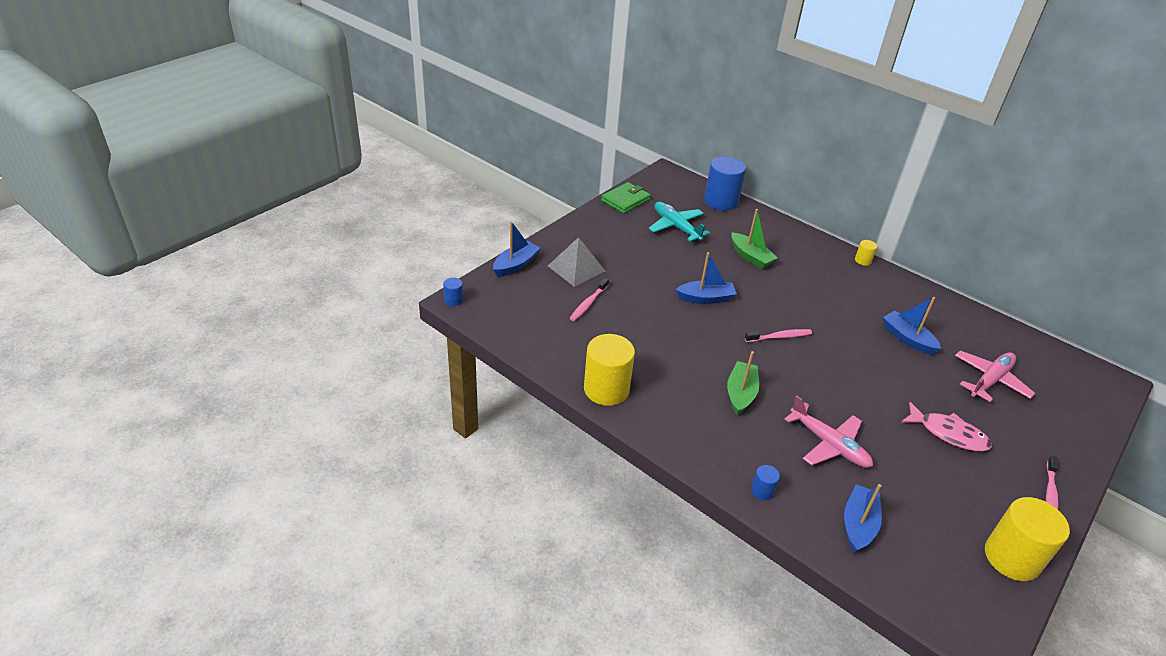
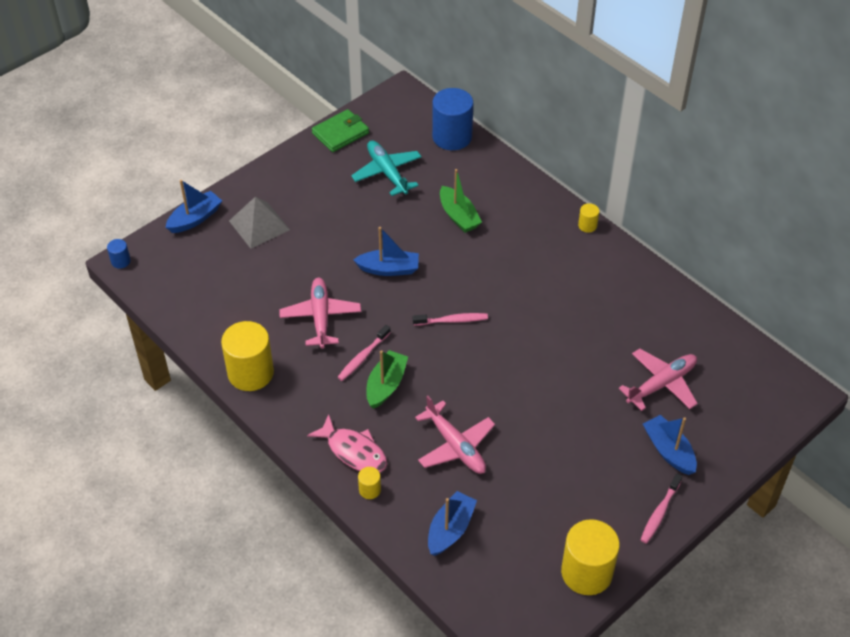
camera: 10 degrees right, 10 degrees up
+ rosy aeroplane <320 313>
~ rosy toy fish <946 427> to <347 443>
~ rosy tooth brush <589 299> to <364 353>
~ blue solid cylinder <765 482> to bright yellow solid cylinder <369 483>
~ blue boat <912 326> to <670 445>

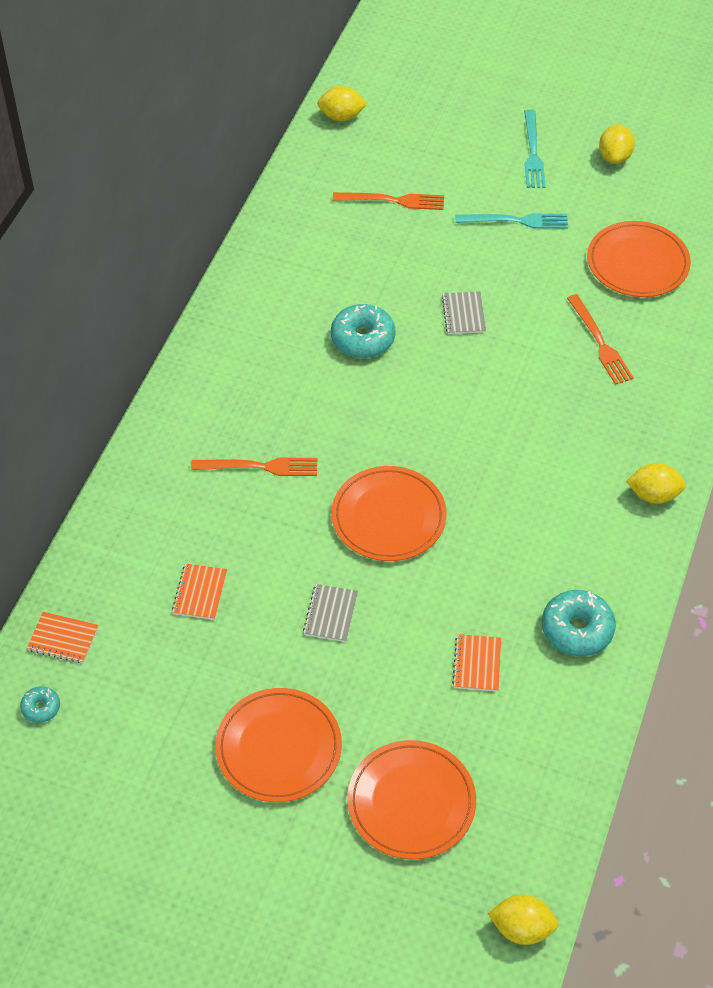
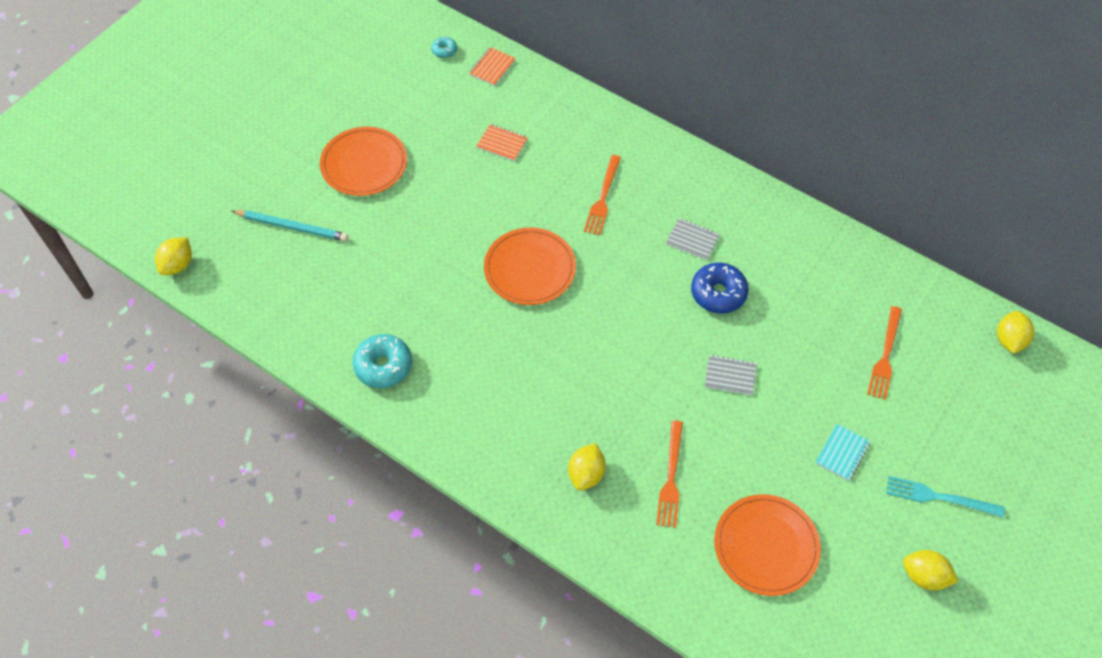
camera: 105 degrees right, 5 degrees up
~ orange dinner plate <411 799> to aqua wooden pencil <290 225>
~ bright yellow citrus fruit <656 483> to <587 467>
~ orange fork <600 339> = <669 474> 75 degrees counterclockwise
~ gray notepad <330 613> to <693 239>
~ aqua donut <363 331> to blue donut <720 288>
~ aqua fork <511 221> to aqua notepad <843 452>
- orange notepad <476 663>

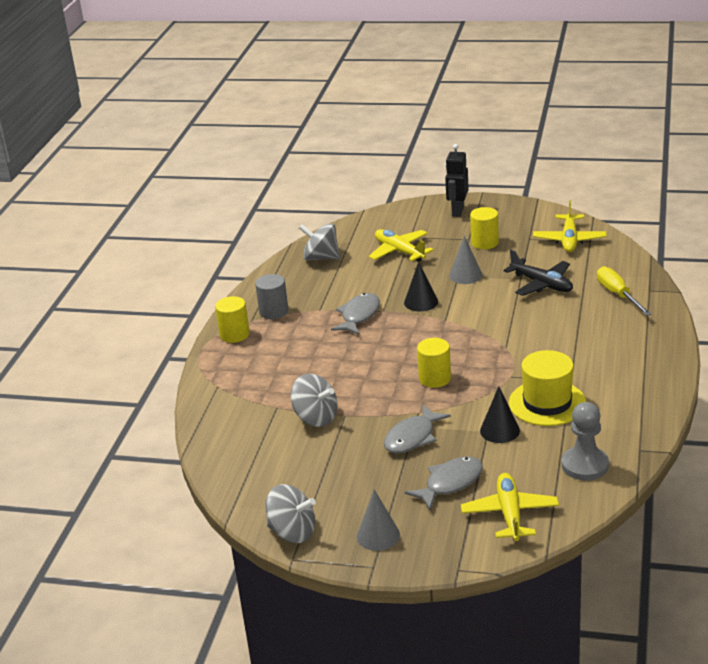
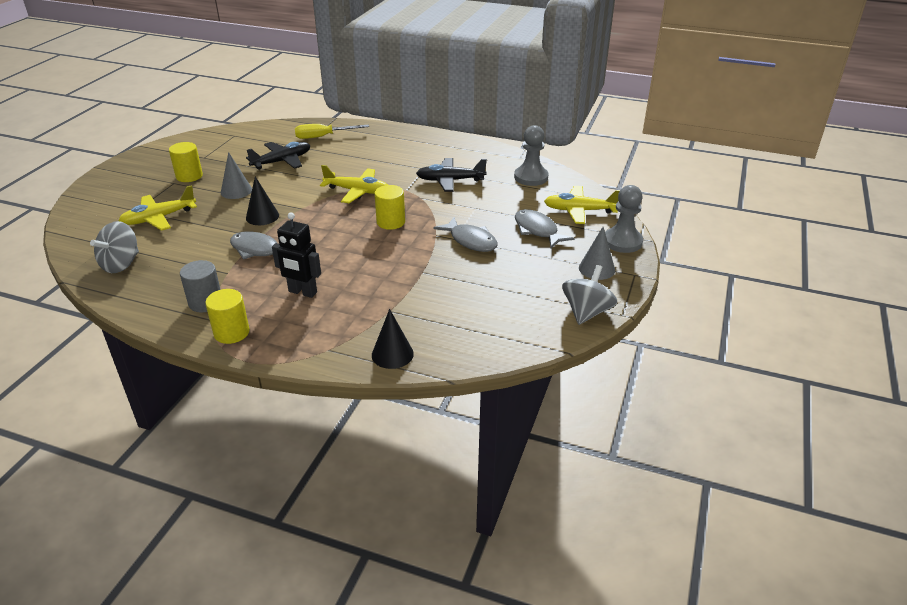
camera: 85 degrees left, 5 degrees up
~ black robot figure <457 180> to <296 255>
~ bright yellow aeroplane <569 226> to <354 184>
~ black solid cone <500 415> to <393 339>
~ bright yellow tall hat <547 388> to black aeroplane <451 175>
+ gray pawn <624 219>
- gray toy top <314 400>

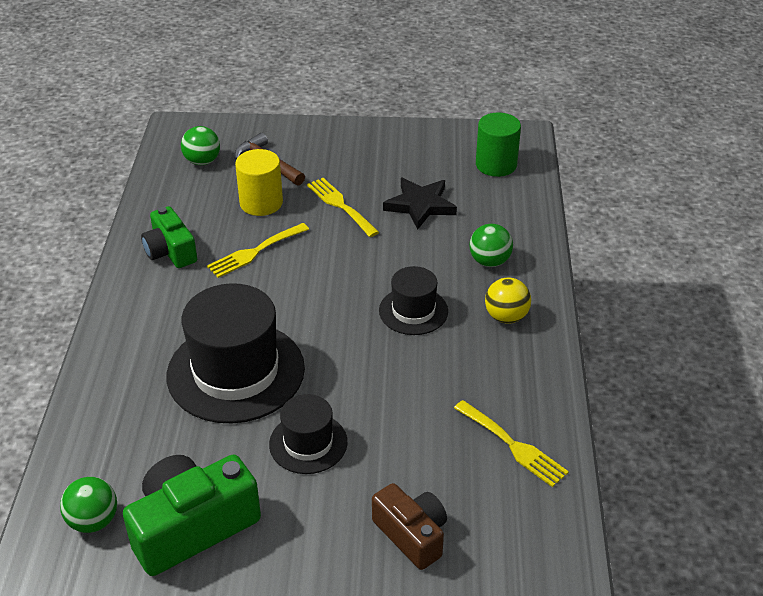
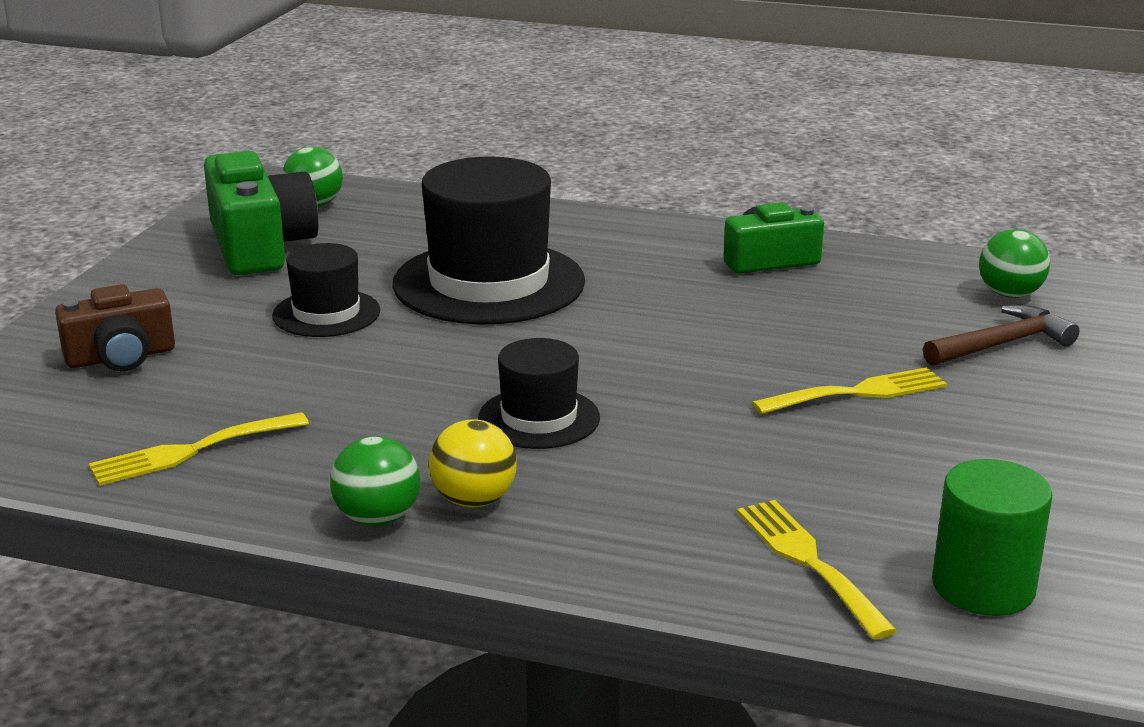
camera: 105 degrees right, 15 degrees down
~ leaf-green play ball <491 245> to <375 481>
~ bright yellow fork <258 250> to <817 570>
- bright yellow solid cylinder <259 182>
- black star <420 203>

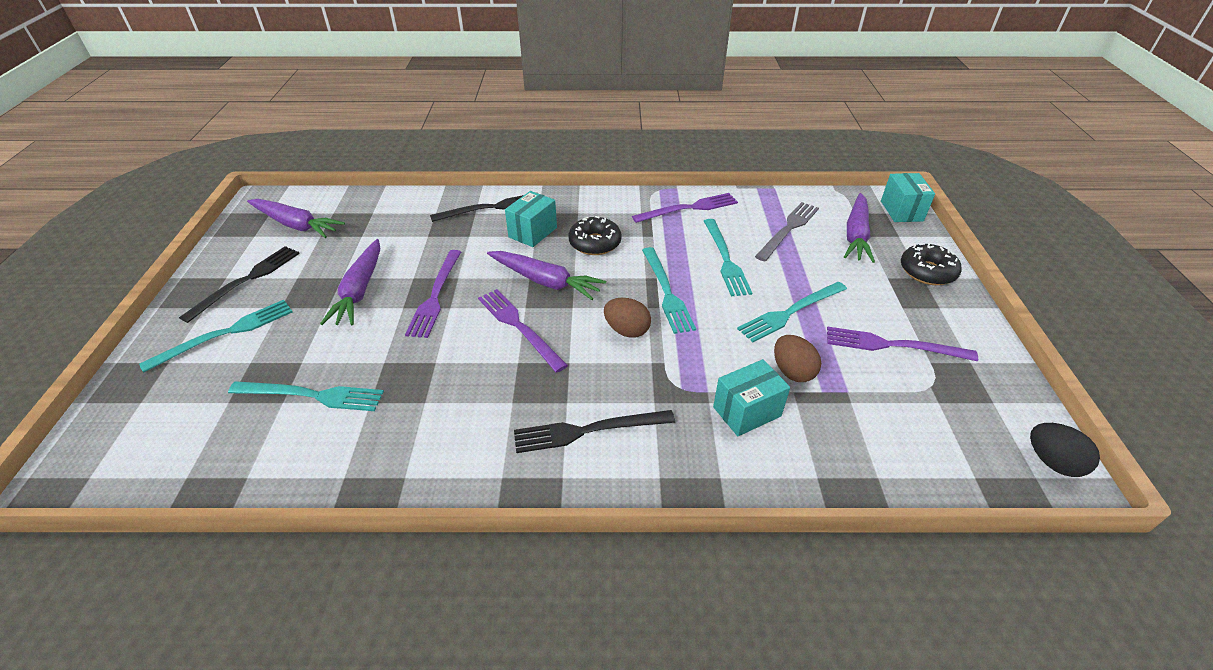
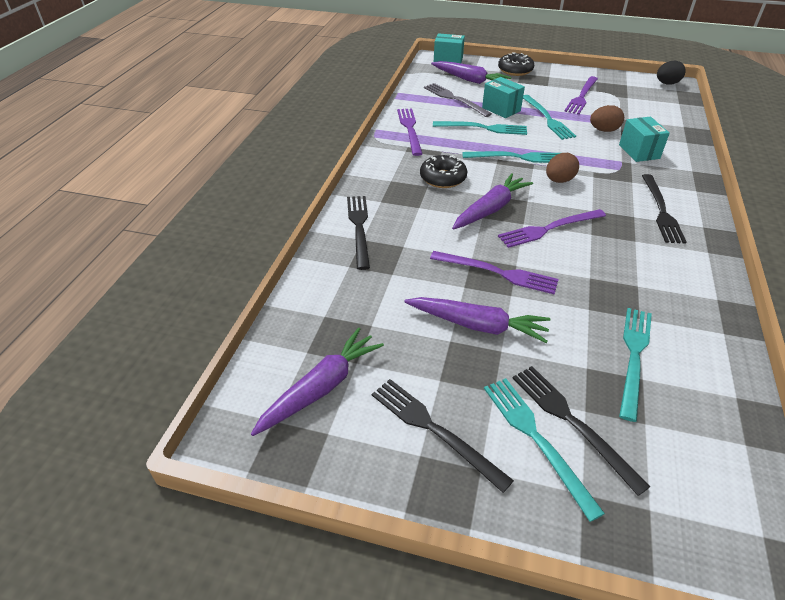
camera: 75 degrees left, 0 degrees up
~ aqua package <531 219> to <503 97>
+ black fork <581 431>

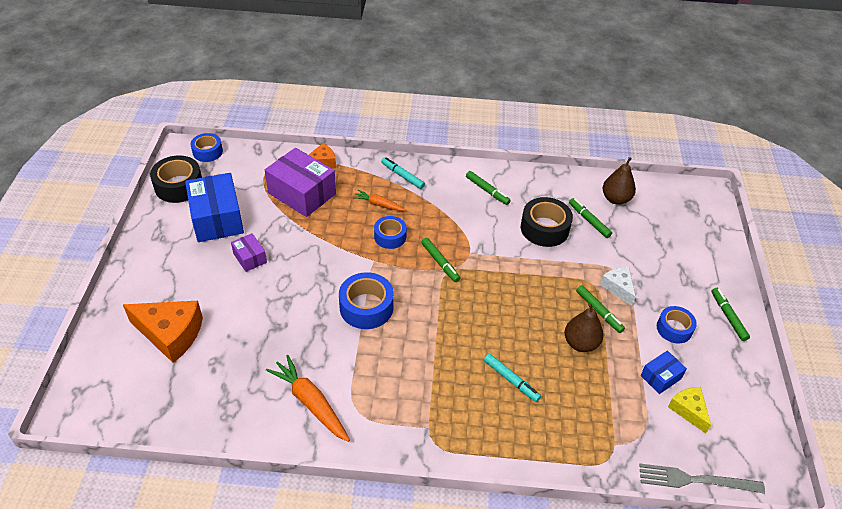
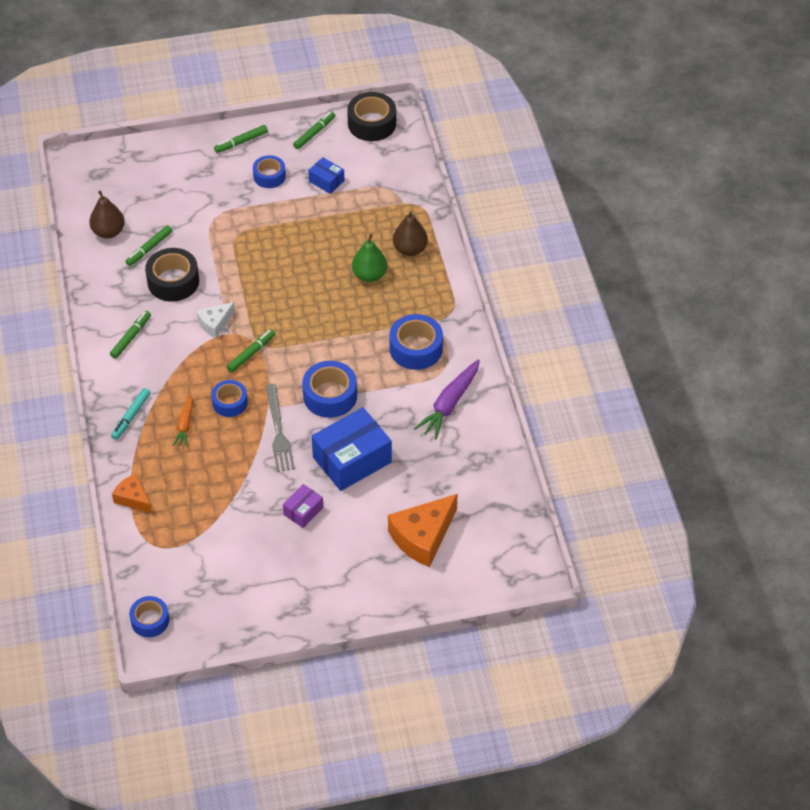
camera: 105 degrees left, 5 degrees up
~ pure white cheese wedge <618 286> to <215 320>
~ gray fork <702 479> to <280 428>
~ leaf-green marker <600 309> to <314 130>
~ blue package <214 207> to <352 449>
~ black roll of tape <176 179> to <371 116>
~ aqua marker <512 378> to leaf-green pear fruit <369 258>
~ orange cheese wedge <163 332> = <422 530> 135 degrees counterclockwise
+ blue roll of tape <416 342>
~ brown pear fruit <584 327> to <410 233>
~ orange carrot <308 398> to violet carrot <447 399>
- violet package <300 182>
- bright yellow cheese wedge <689 410>

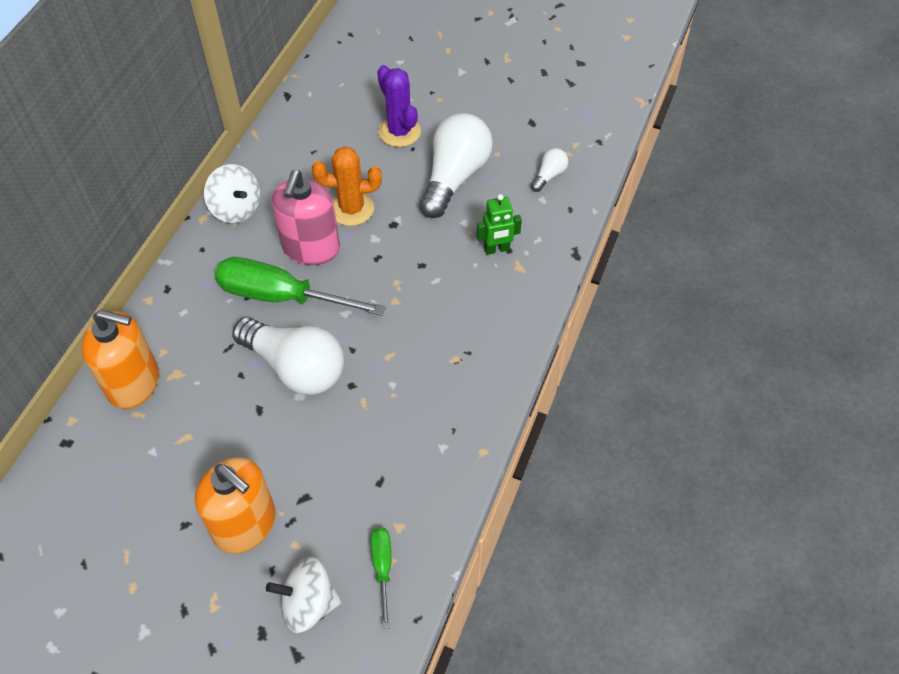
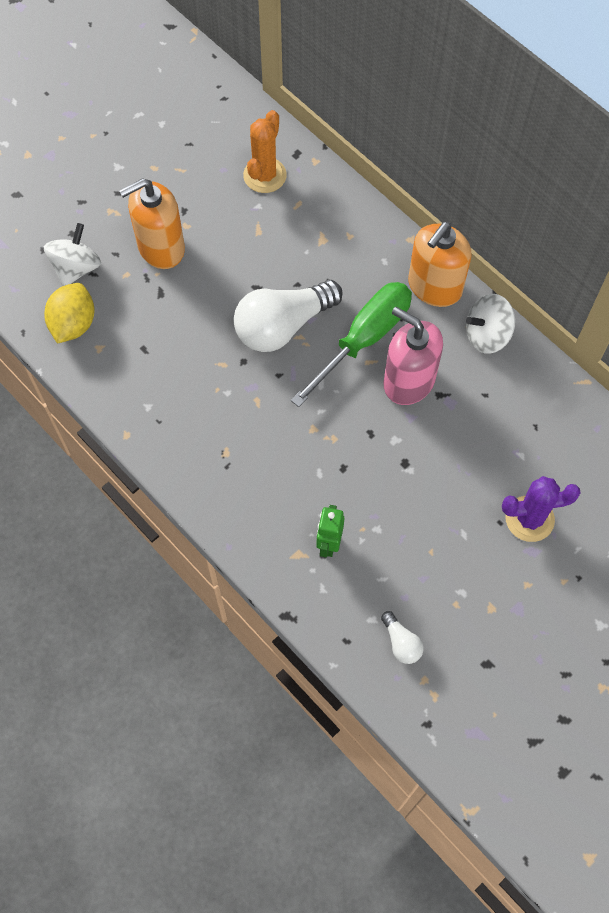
camera: 115 degrees right, 10 degrees up
~ leaf-green hand screwdriver <381 578> to bright yellow citrus fruit <69 313>
~ orange prickly plant <347 186> to <265 151>
~ orange soap dispenser <120 359> to <440 264>
- pure white bulb <456 165>

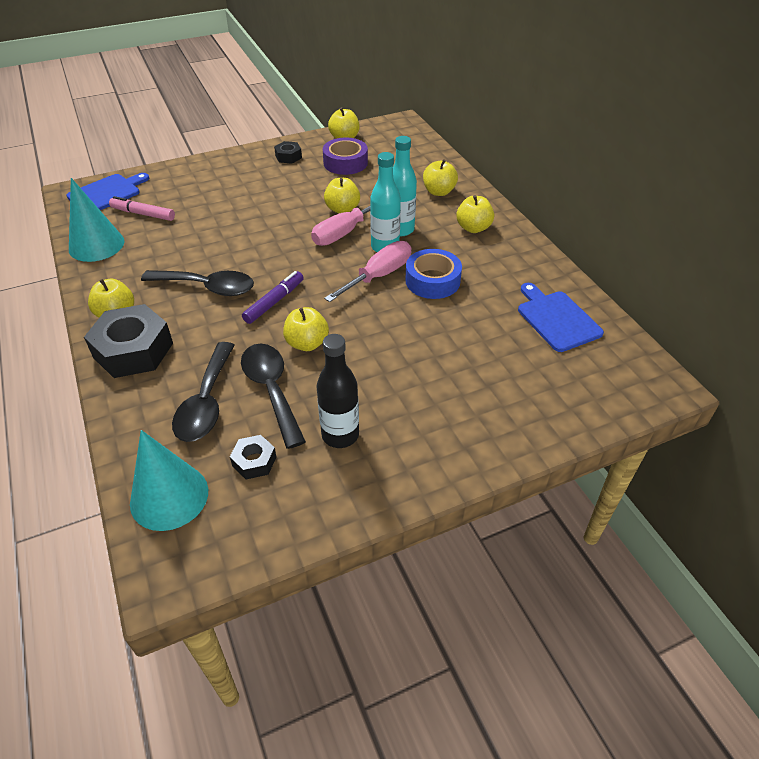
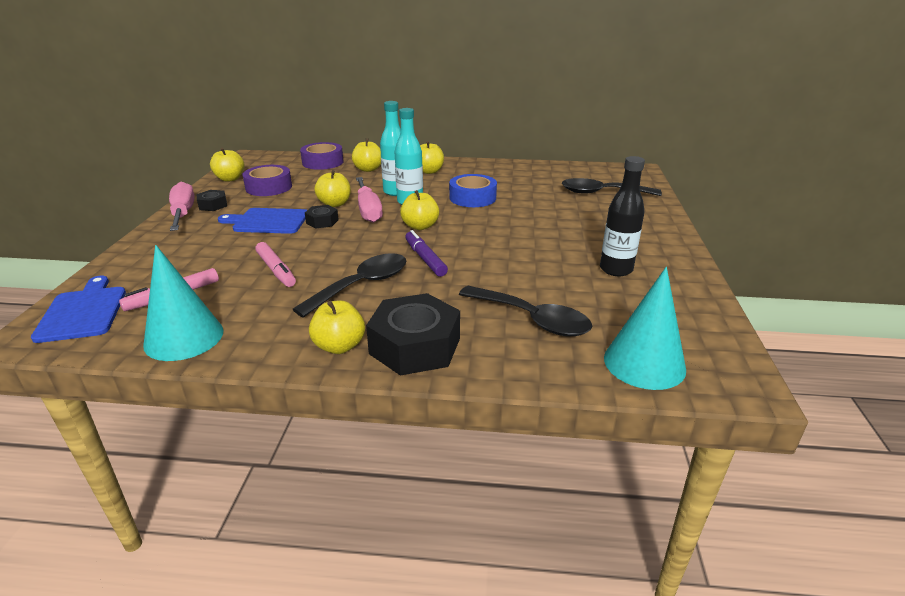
camera: 60 degrees left, 15 degrees down
~ rosy hand screwdriver <368 271> to <182 206>
~ blue chopping board <561 317> to <262 221>
+ rosy marker <275 264>
+ violet roll of tape <321 156>
~ black hexagon nut <253 457> to <322 217>
~ bright yellow toy apple <306 329> to <419 210>
~ black tablespoon <273 396> to <612 187>

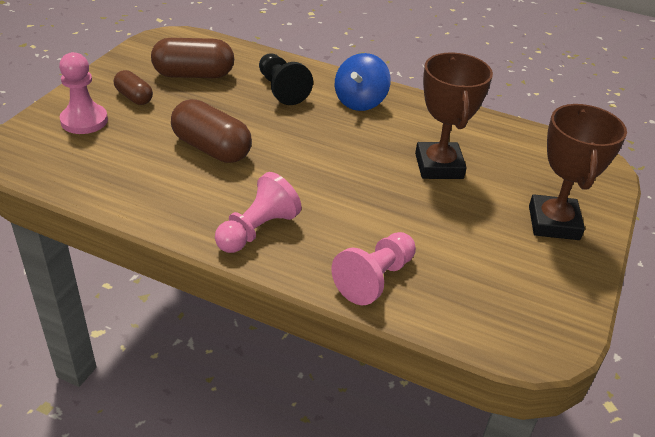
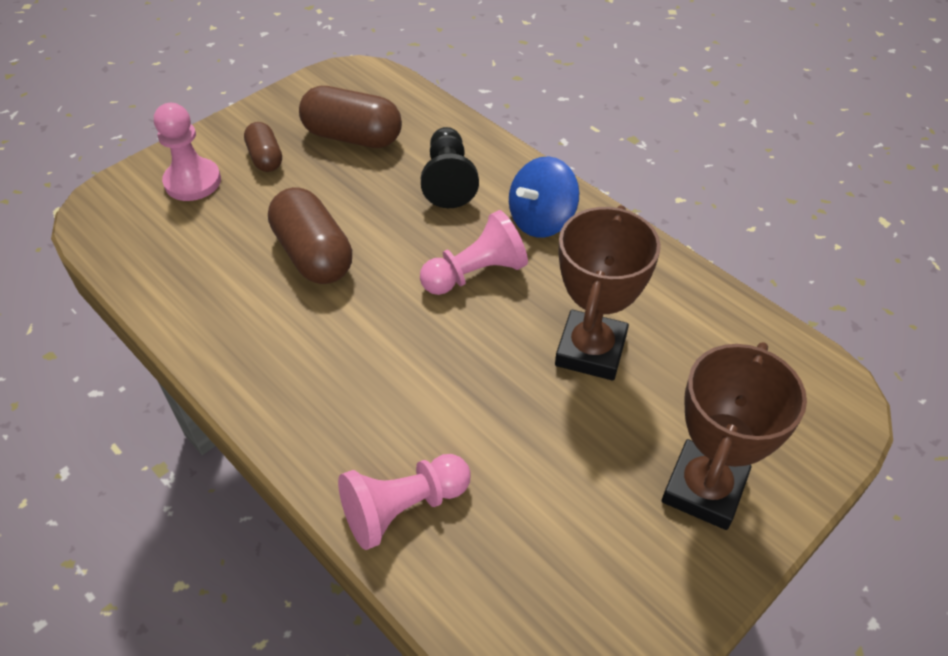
camera: 25 degrees right, 10 degrees up
~ rosy pawn <258 212> to <474 252>

